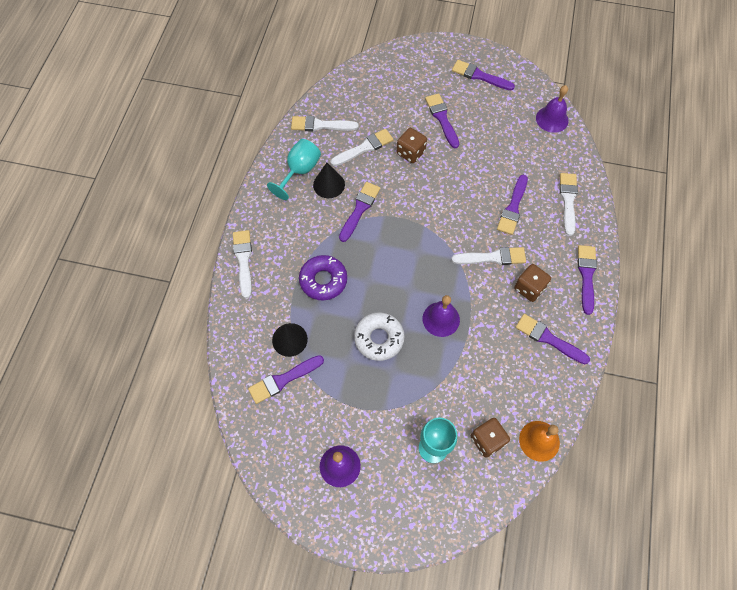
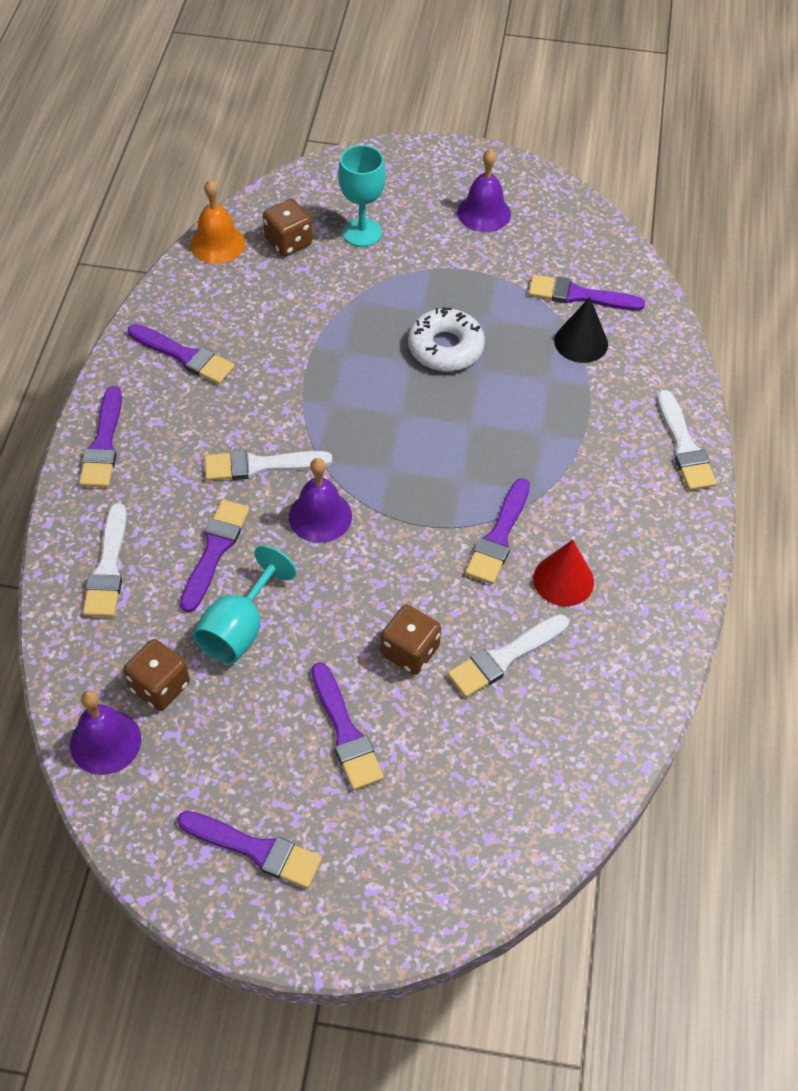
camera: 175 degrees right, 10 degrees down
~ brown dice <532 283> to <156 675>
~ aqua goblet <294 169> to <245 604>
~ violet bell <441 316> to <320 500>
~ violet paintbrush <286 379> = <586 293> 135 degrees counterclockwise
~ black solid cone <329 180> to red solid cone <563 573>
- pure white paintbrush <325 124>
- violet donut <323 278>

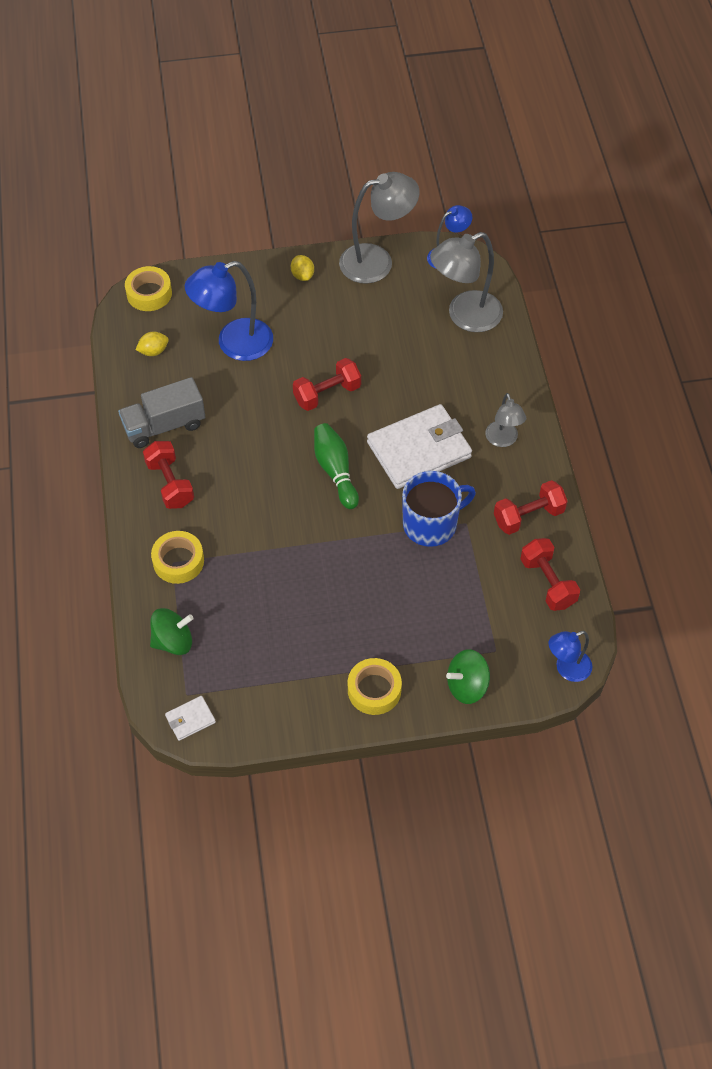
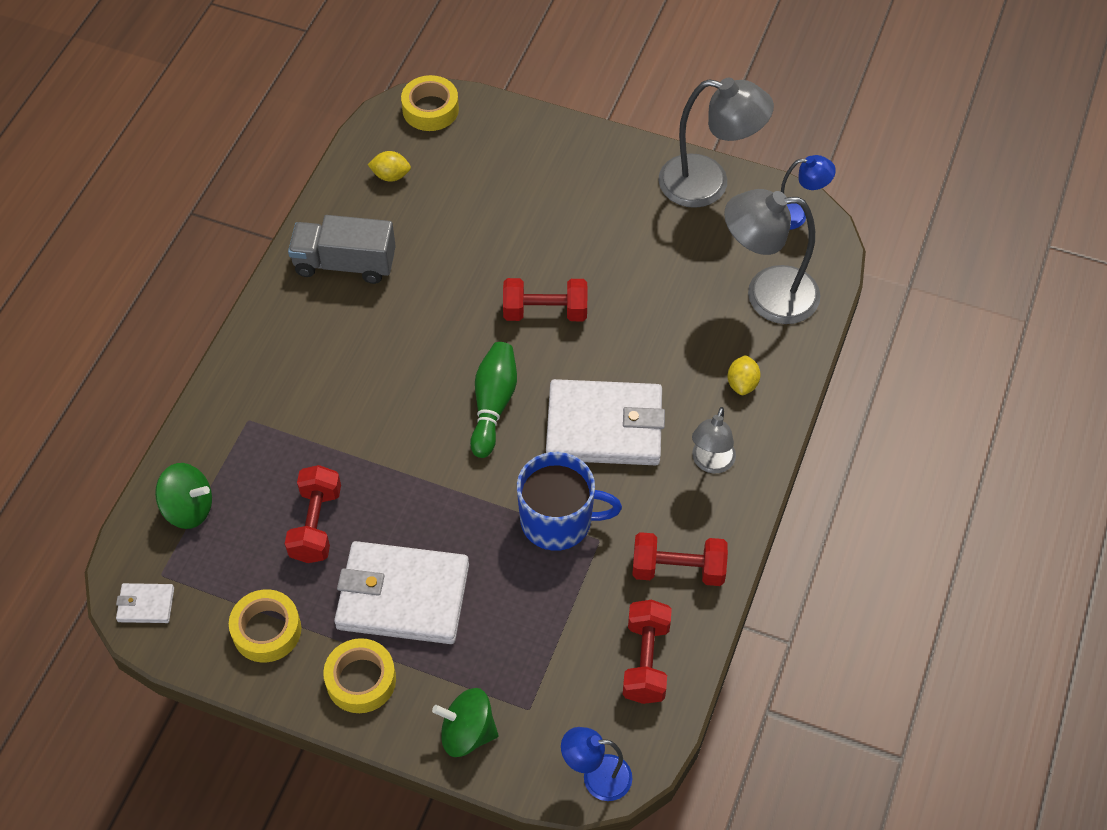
camera: 30 degrees right, 0 degrees up
~ bright yellow roll of tape <177 557> to <265 625>
~ red hand weight <168 475> to <313 514>
+ pure white billfold <401 592>
~ bright yellow citrus fruit <302 268> to <744 375>
- blue reading lamp <229 311>

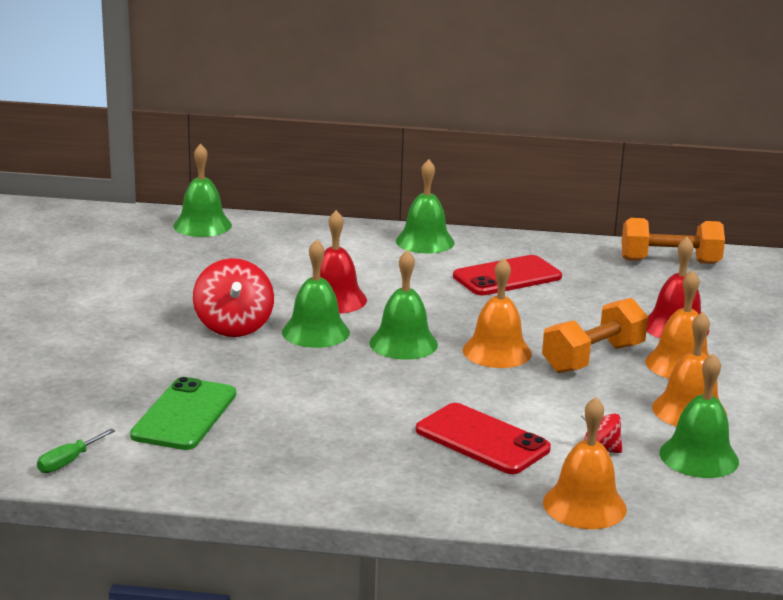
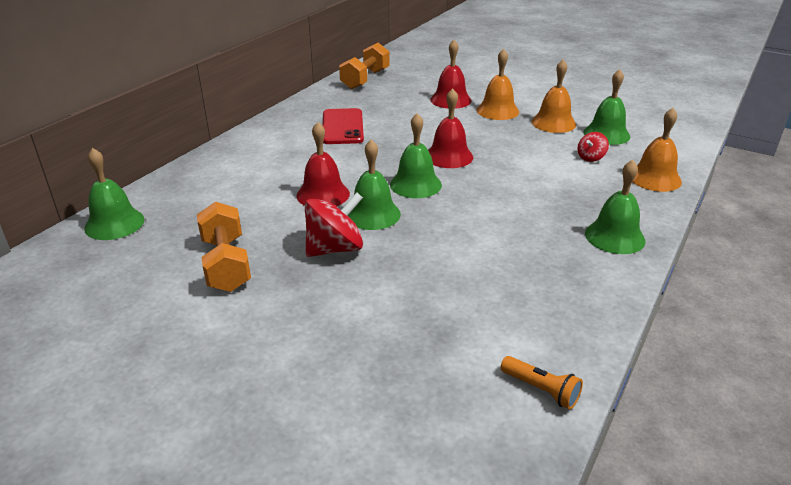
camera: 65 degrees left, 10 degrees up
~ orange hand weight <595 335> to <224 247>
~ red toy top <233 297> = <334 224> 45 degrees counterclockwise
~ orange bell <497 313> to red bell <450 128>
~ leaf-green hand screwdriver <76 451> to orange flashlight <542 382>
~ leaf-green bell <425 206> to <615 207>
- leaf-green phone <183 413>
- red phone <483 438>

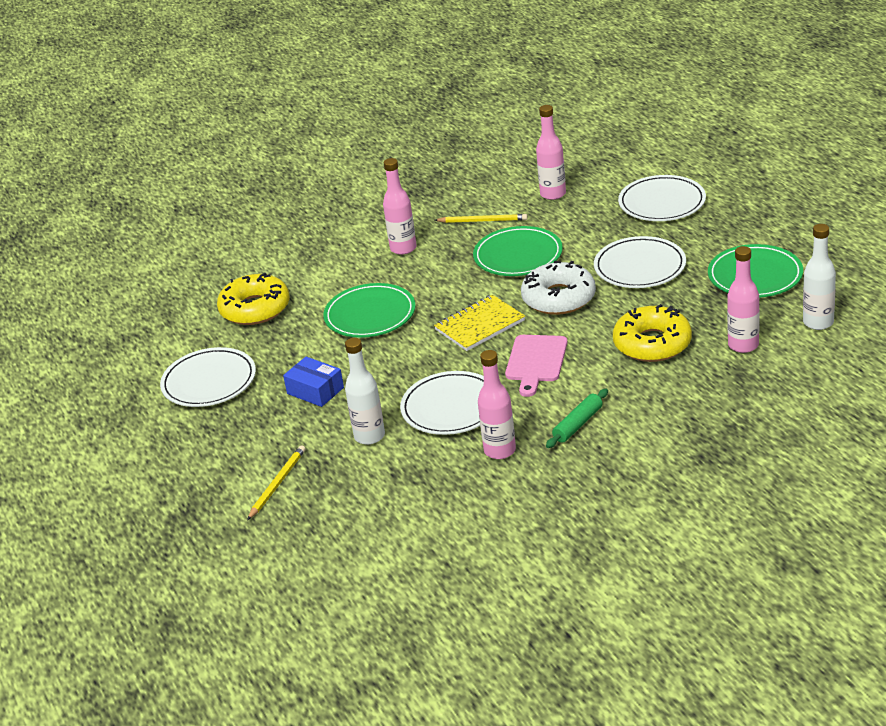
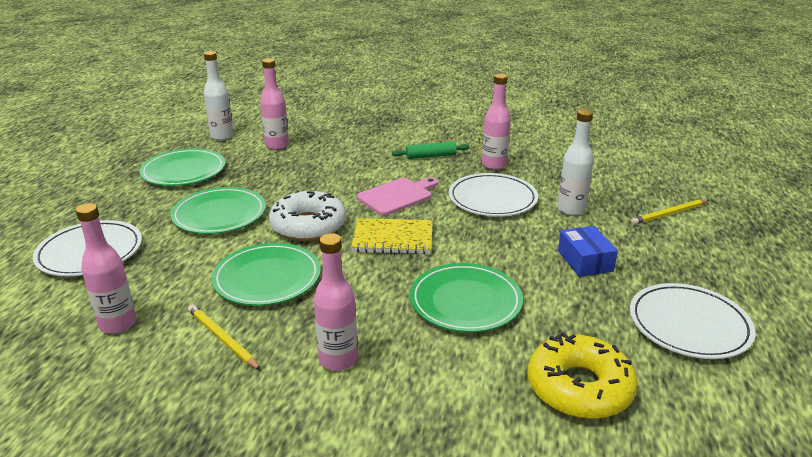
camera: 145 degrees left, 5 degrees down
~ pure white dinner plate <640 262> to leaf-green dinner plate <218 210>
- bright yellow donut <652 333>

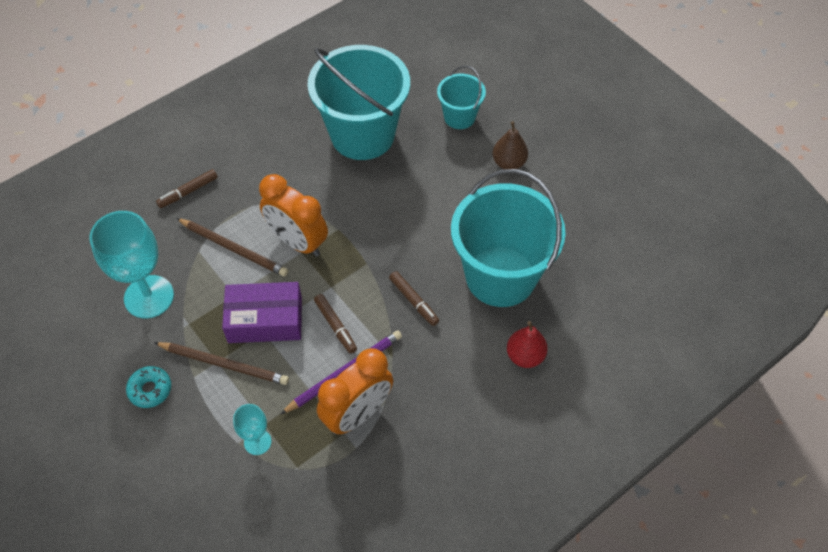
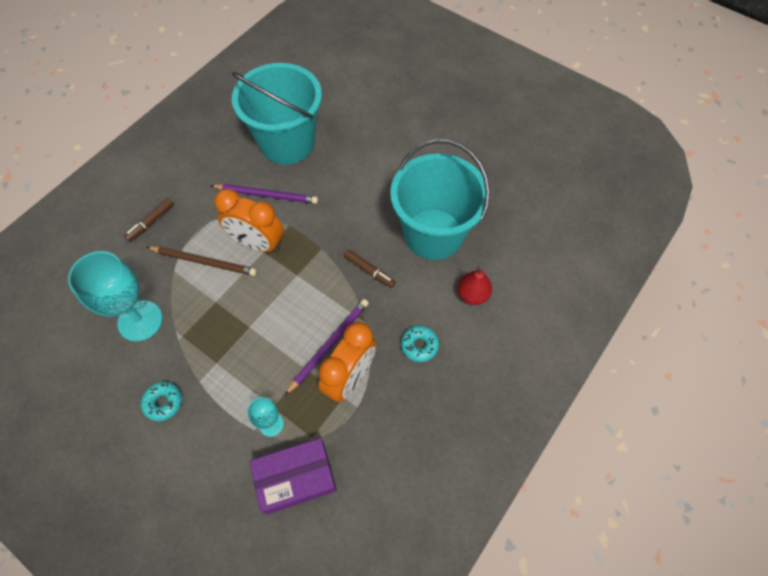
camera: 15 degrees left, 5 degrees up
+ violet wooden pencil <264 194>
~ violet package <262 312> to <293 476>
+ aqua donut <420 344>
- brown wooden pencil <221 363>
- brown marker <335 324>
- aqua bucket <461 97>
- brown pear fruit <510 145>

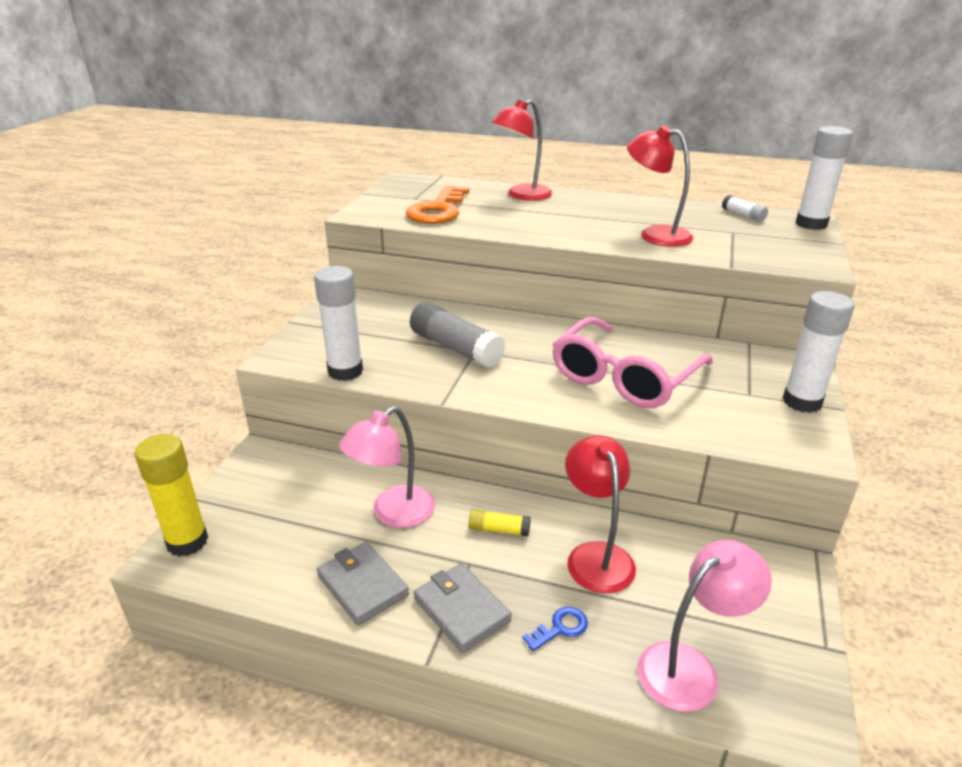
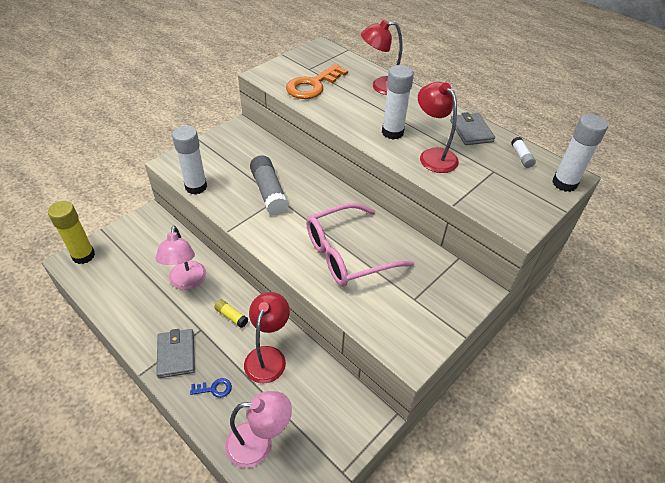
camera: 25 degrees right, 15 degrees up
~ rosy reading lamp <387 467> = <180 258> 75 degrees counterclockwise
~ pure white glue stick <818 352> to <398 102>
~ gray billfold <363 583> to <472 128>

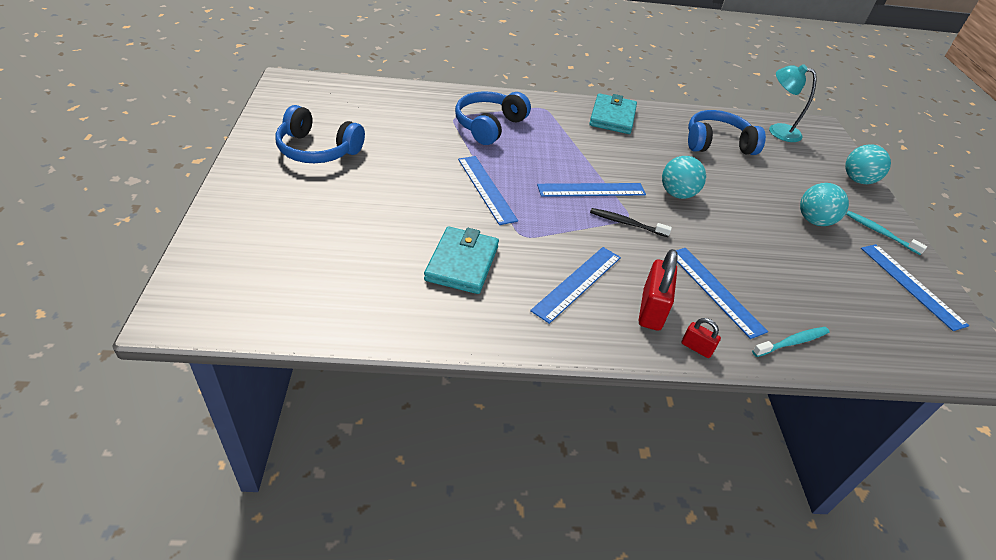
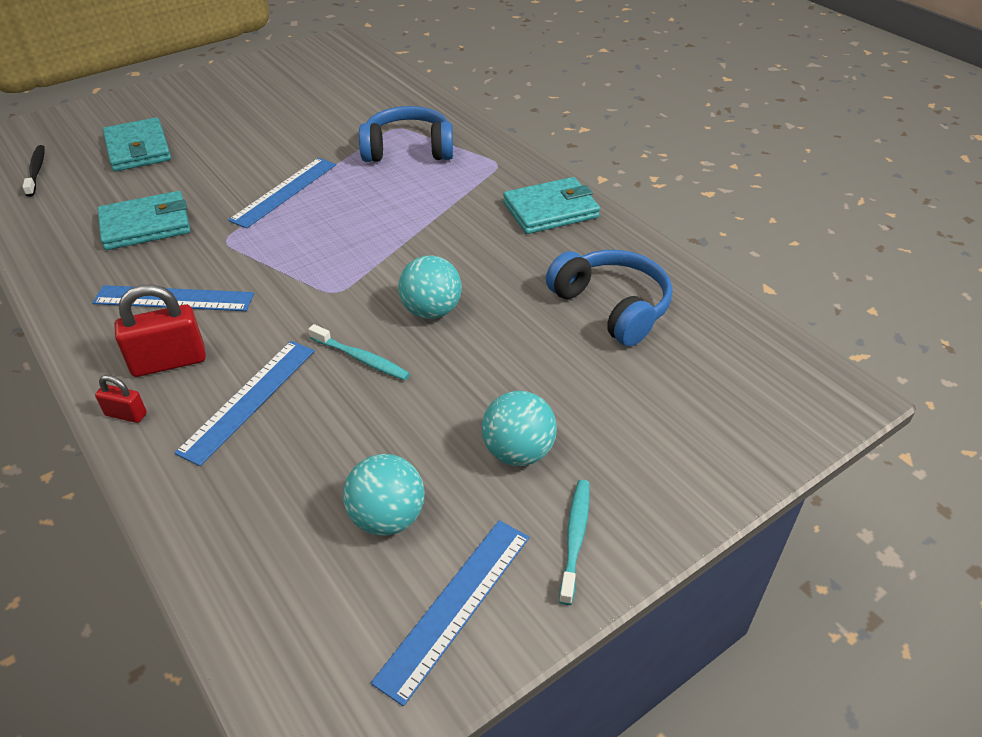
camera: 60 degrees right, 0 degrees up
~ black tooth brush <631 222> to <34 171>
~ red padlock <701 338> = <121 399> 75 degrees counterclockwise
+ aqua billfold <137 144>
~ aqua tooth brush <791 342> to <359 352>
~ aqua play ball <868 164> to <384 495>
- blue headphones <320 134>
- blue ruler <591 190>
- aqua reading lamp <793 103>

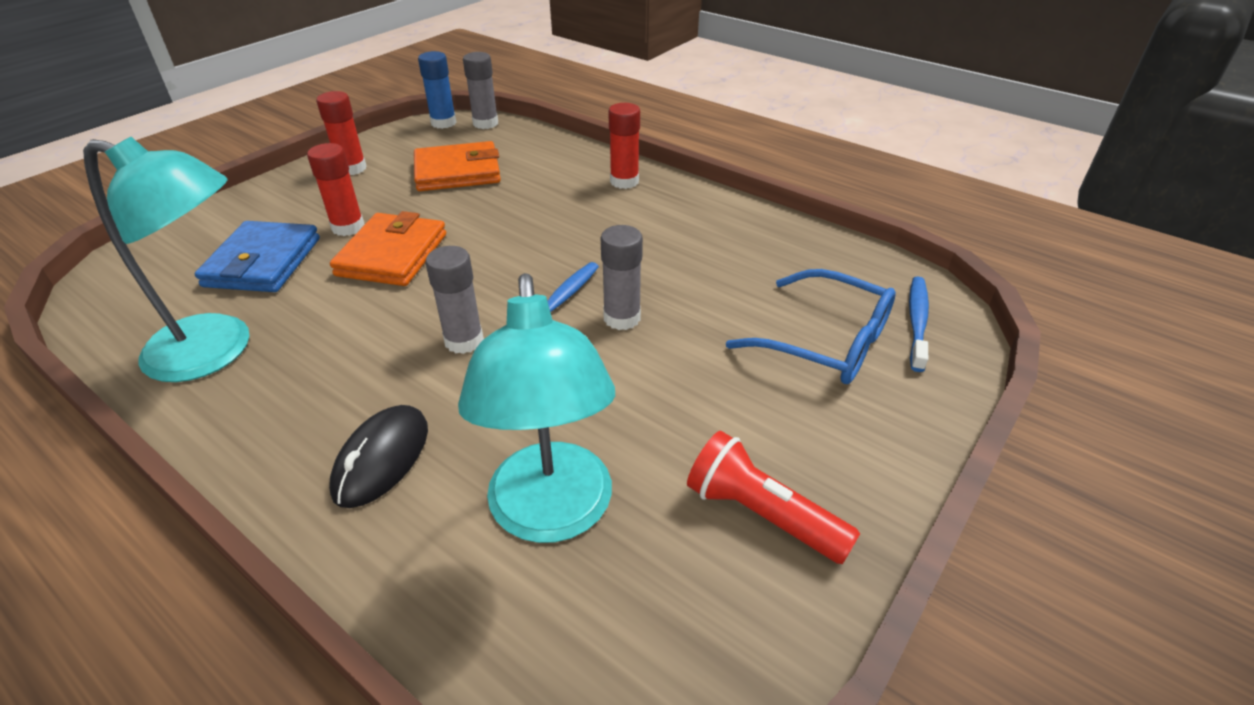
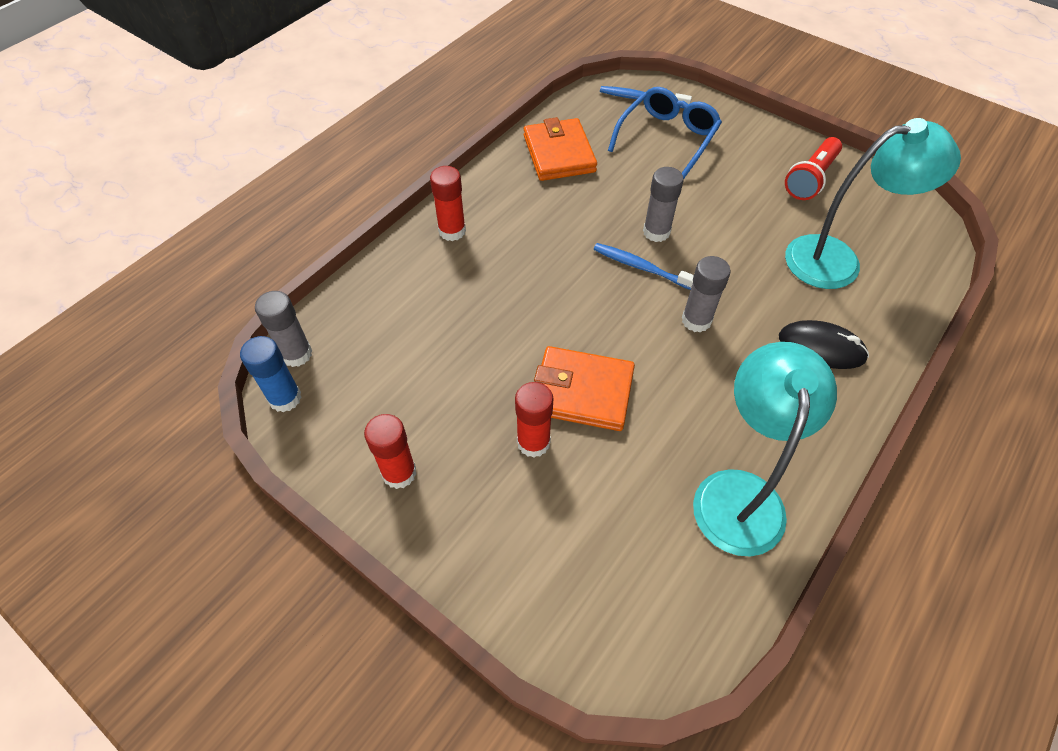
camera: 90 degrees left, 15 degrees up
~ orange billfold <457 166> to <560 149>
- blue billfold <257 256>

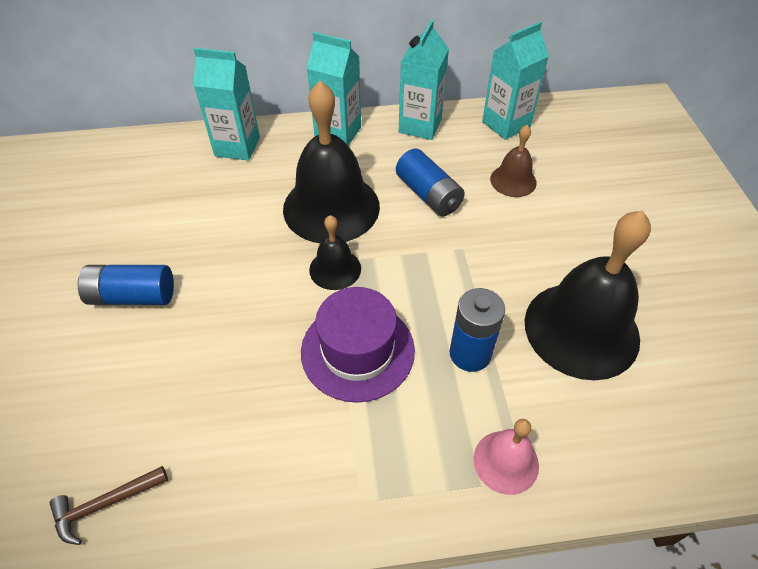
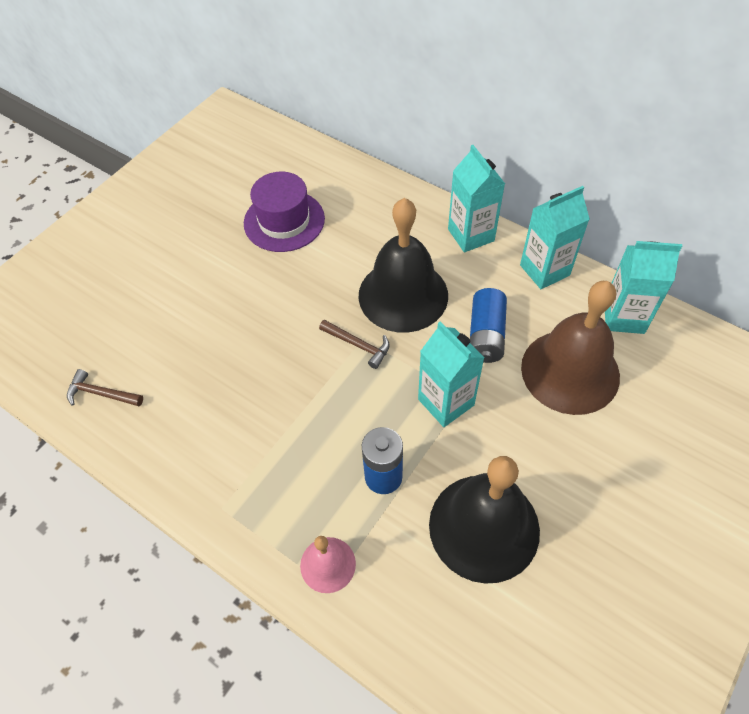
camera: 45 degrees right, 5 degrees up
~ violet tall hat <358 345> to <284 212>
~ black bell <335 252> to brown carpenter's hammer <354 344>
~ aqua juice carton <227 104> to <451 374>
~ brown bell <513 161> = <570 348> x2.02
- blue power cell <126 285>

